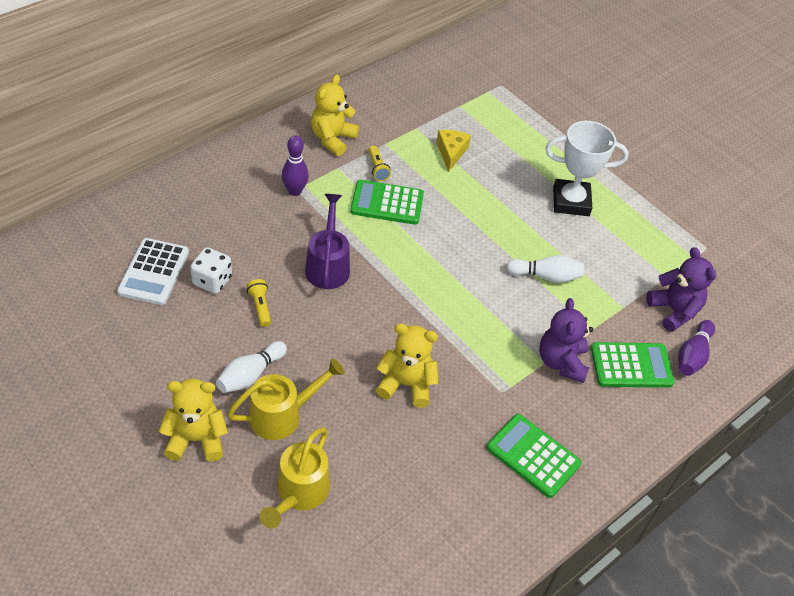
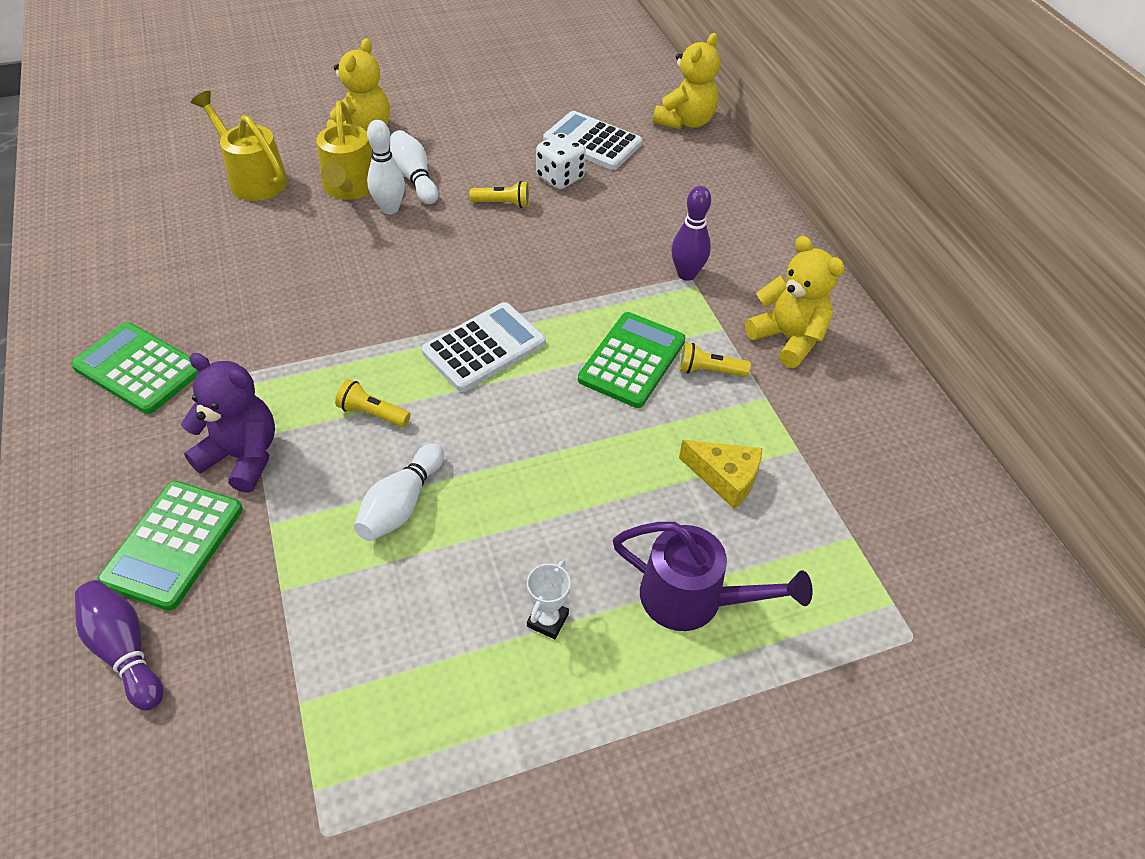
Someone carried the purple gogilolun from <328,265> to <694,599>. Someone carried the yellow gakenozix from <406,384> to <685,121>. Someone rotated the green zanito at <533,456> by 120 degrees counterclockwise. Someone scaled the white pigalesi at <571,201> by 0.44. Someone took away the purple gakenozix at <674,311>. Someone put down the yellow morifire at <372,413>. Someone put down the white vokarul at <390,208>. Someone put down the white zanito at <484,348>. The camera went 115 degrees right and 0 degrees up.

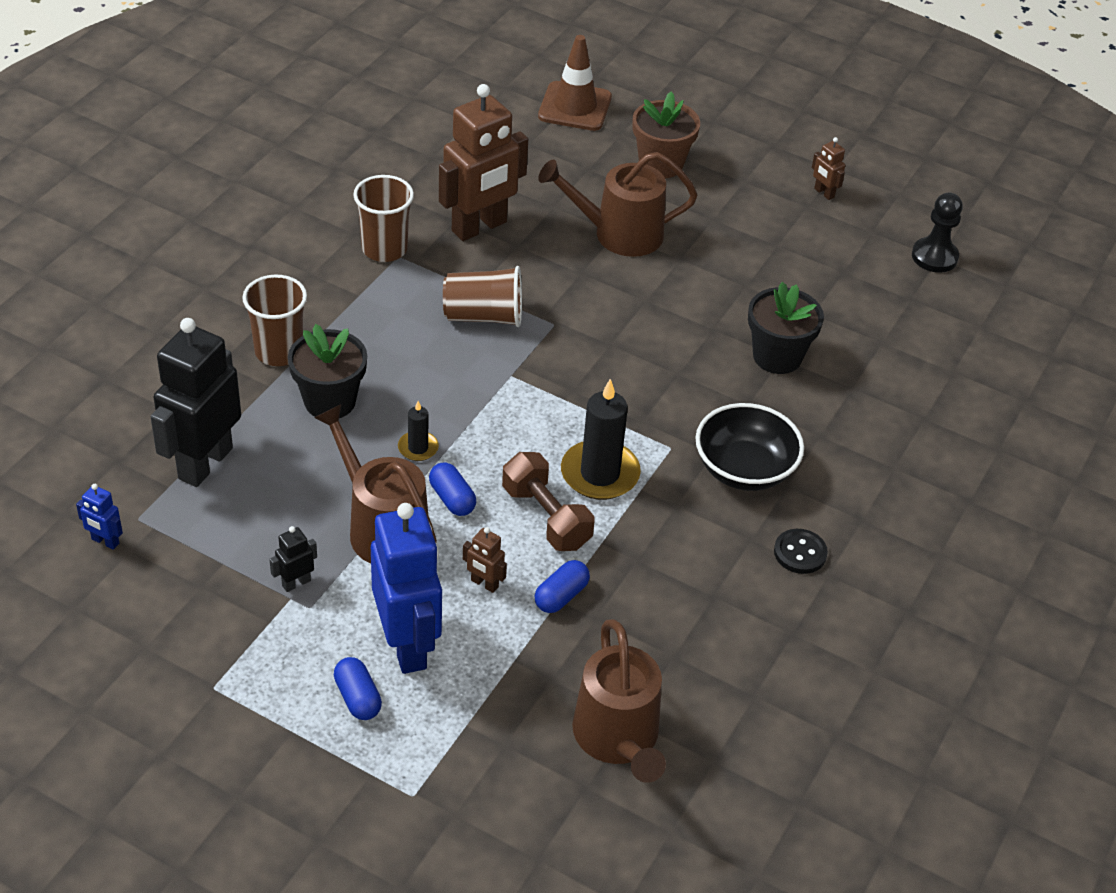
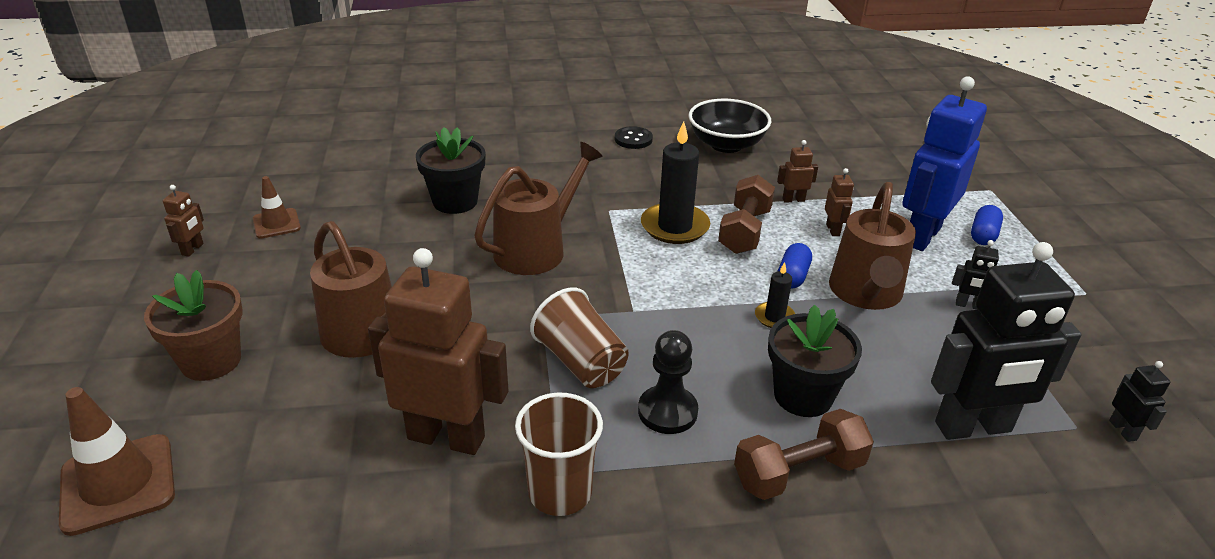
Someone repainted the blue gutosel at <105,541>, which became the black gutosel at <1123,430>. Someone swapped the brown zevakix at <279,351> for the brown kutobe at <798,473>. Someone swapped the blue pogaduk at <561,596> for the brown gutosel at <793,200>. Someone carried the brown gogilolun from <618,738> to <536,249>. Someone carried the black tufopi from <744,469> to <726,145>. Someone carried the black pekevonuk from <934,257> to <667,412>. Someone put down the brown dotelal at <276,224>. The camera went 125 degrees left and 10 degrees down.

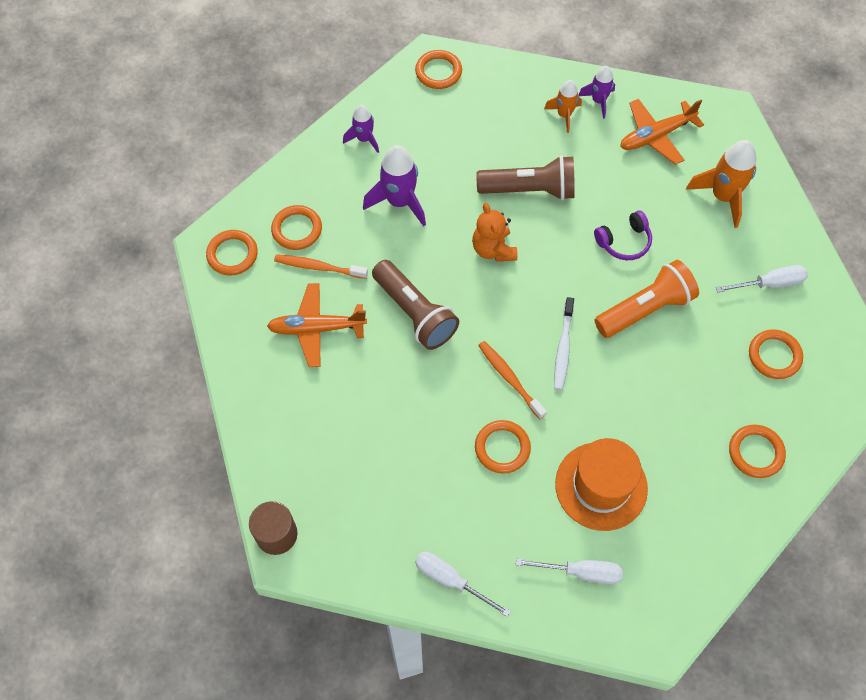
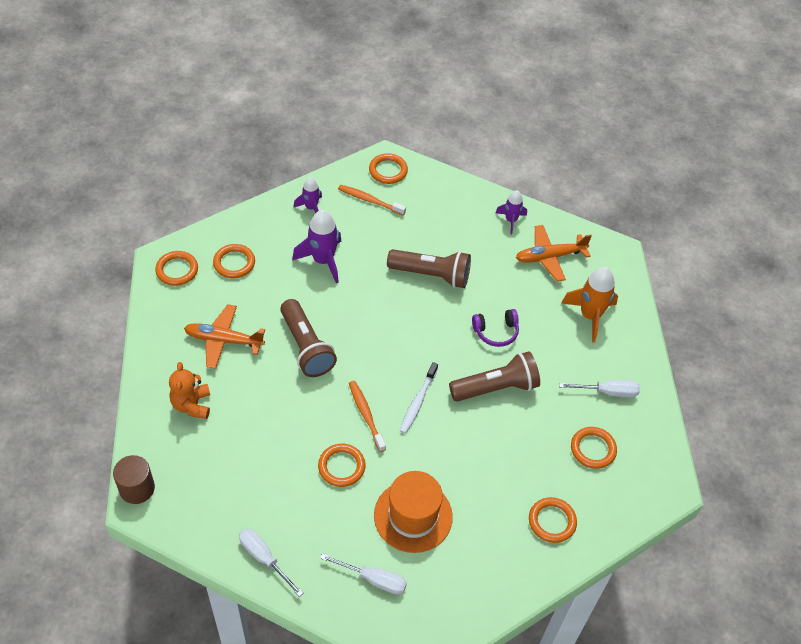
Someone carried the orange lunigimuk from <318,267> to <369,200>. Someone carried the orange gakenozix from <493,249> to <192,405>. Someone took away the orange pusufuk at <564,115>. Someone repainted the orange morifire at <645,309>, which became the brown morifire at <496,387>. The camera went 10 degrees right and 10 degrees down.

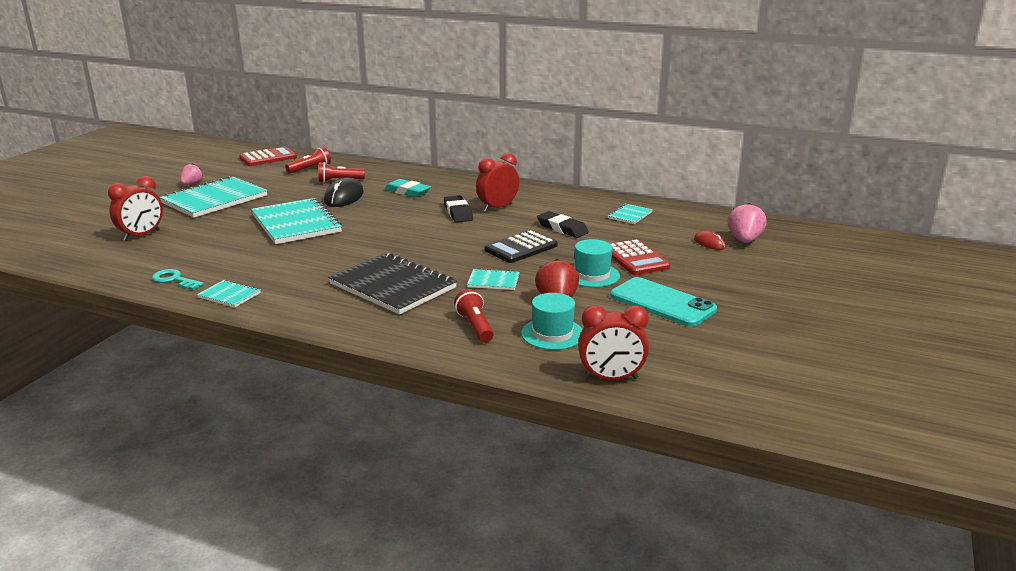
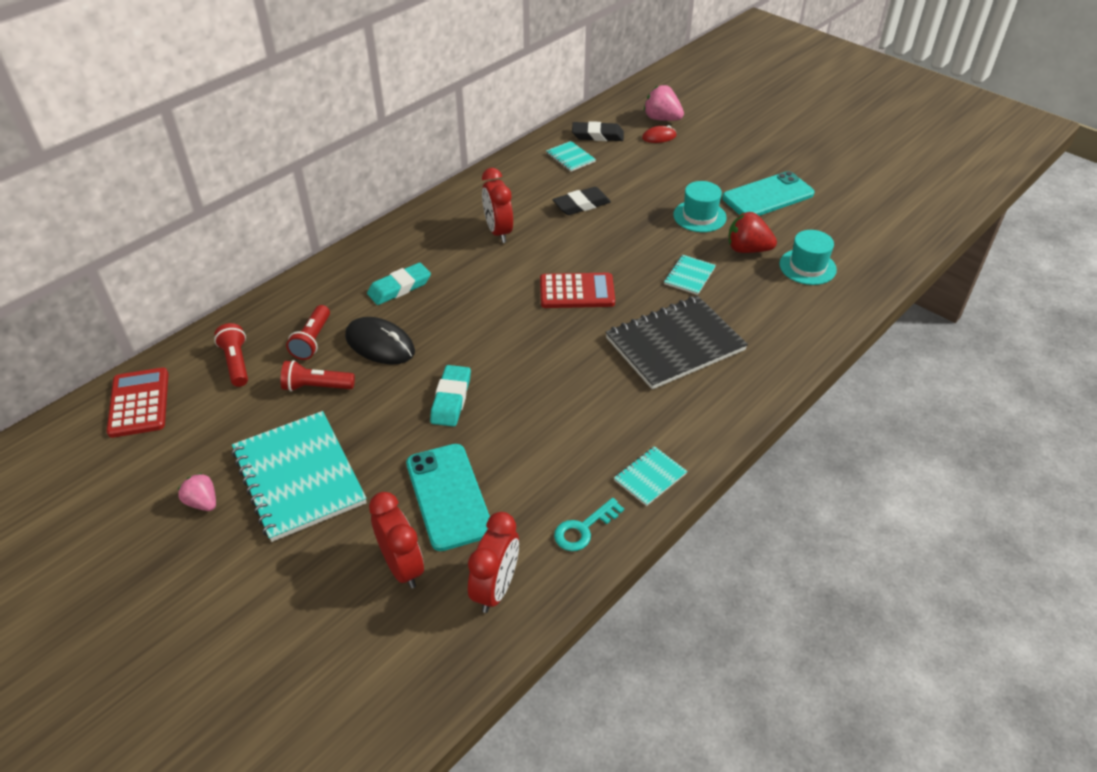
Someone swapped the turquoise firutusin at <296,224> for the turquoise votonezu at <451,399>. Someone carried the black votonezu from <458,212> to <597,135>. Someone carried the red morifire from <475,326> to <316,387>. Someone took away the black zanito at <521,248>. Someone carried the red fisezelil from <611,378> to <496,588>. Someone carried the red zanito from <635,258> to <577,292>. Someone put down the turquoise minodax at <448,496>. The camera went 70 degrees left and 20 degrees up.

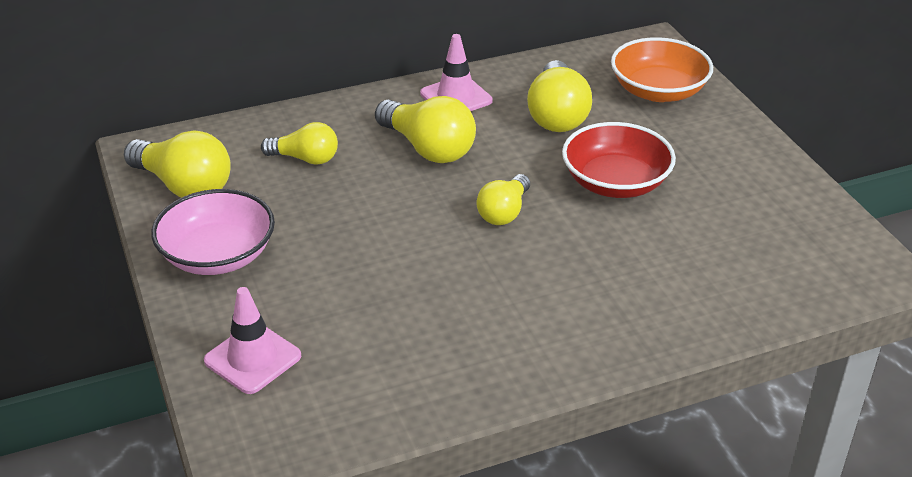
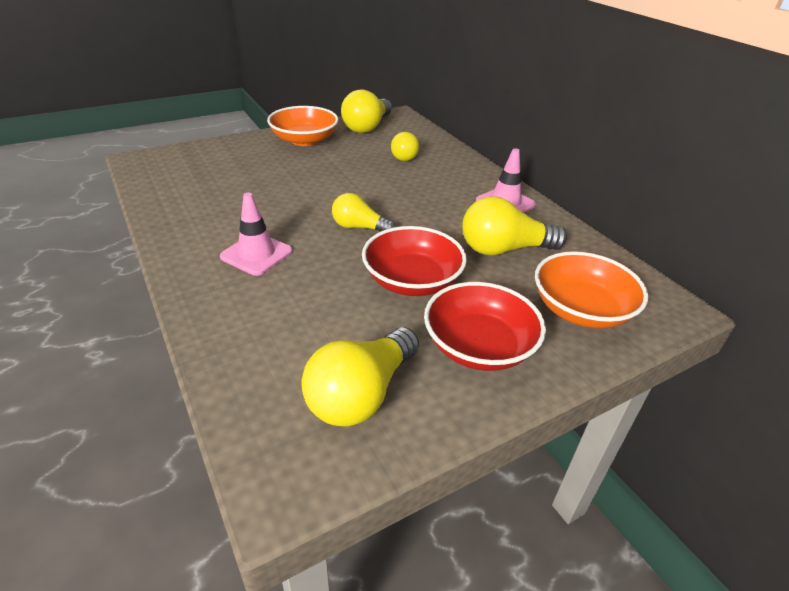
Someone repainted the pink tufopi at <218,255>, which became the orange tufopi at <304,140>. Someone carried the pink dotelal from <252,358> to <256,254>. Someone carried the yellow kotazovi from <428,148> to <361,394>. Someone put down the red tufopi at <479,346>. The camera went 80 degrees right and 0 degrees up.

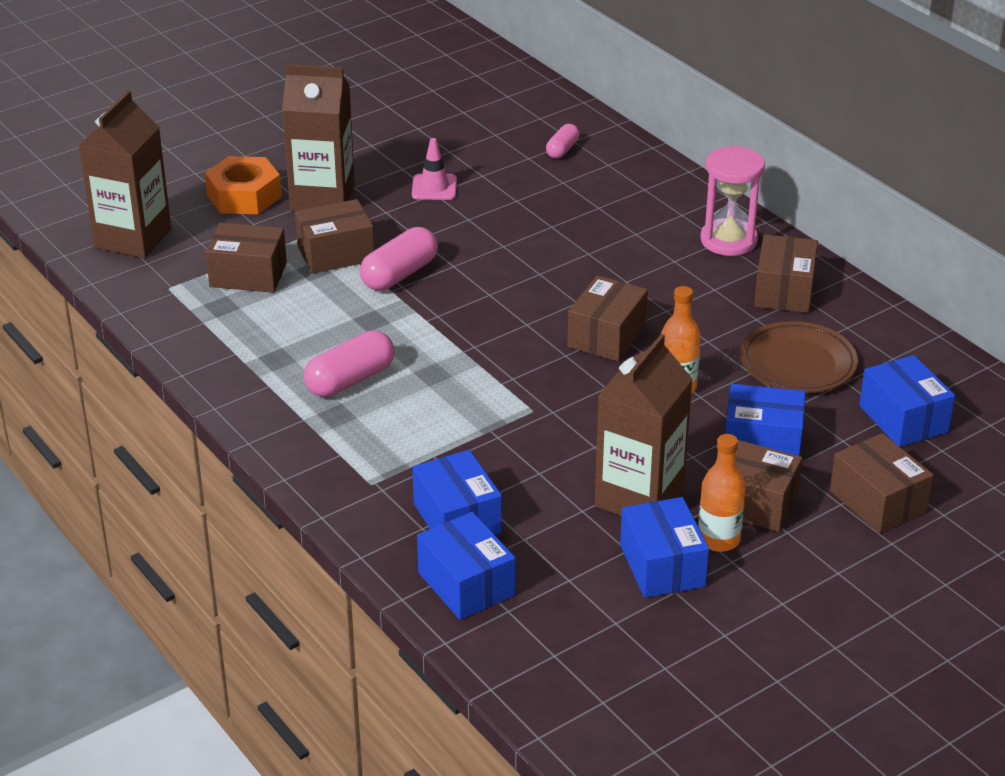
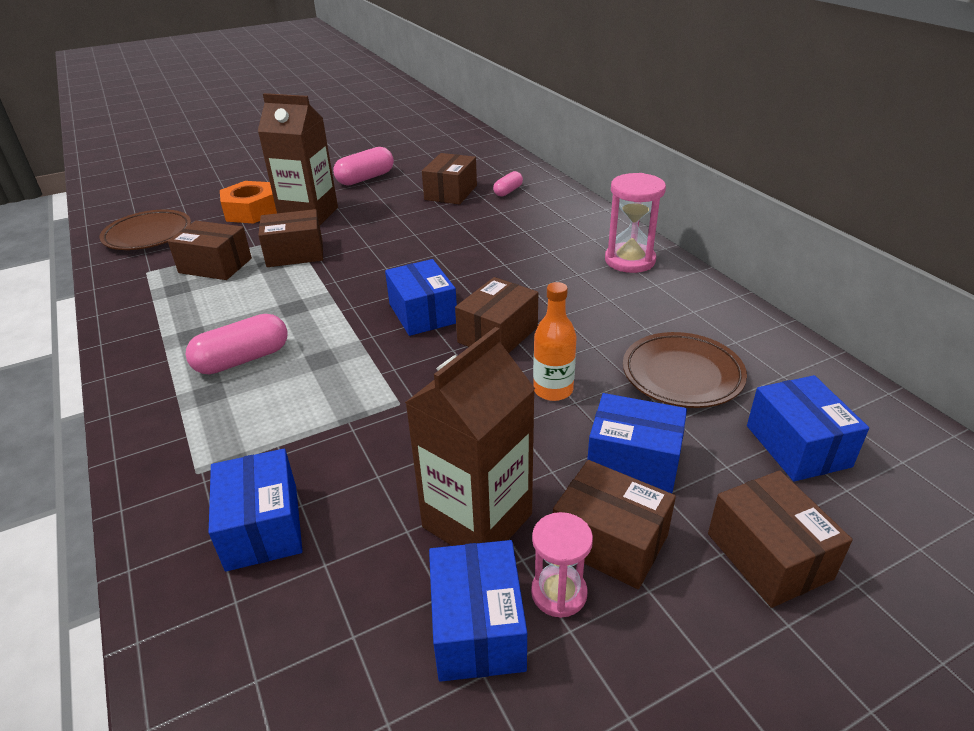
Someone swapped the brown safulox at <133,238> for the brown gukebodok at <148,235>. Someone carried the pink pogaduk from <399,274> to <365,178>. Someone took away the pink dotelal at <434,187>. Someone carried the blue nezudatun from <466,584> to <423,313>. Someone swapped the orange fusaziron at <718,539> for the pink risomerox at <559,593>. Someone carried the brown nezudatun from <784,291> to <451,192>. The camera went 10 degrees right and 0 degrees up.

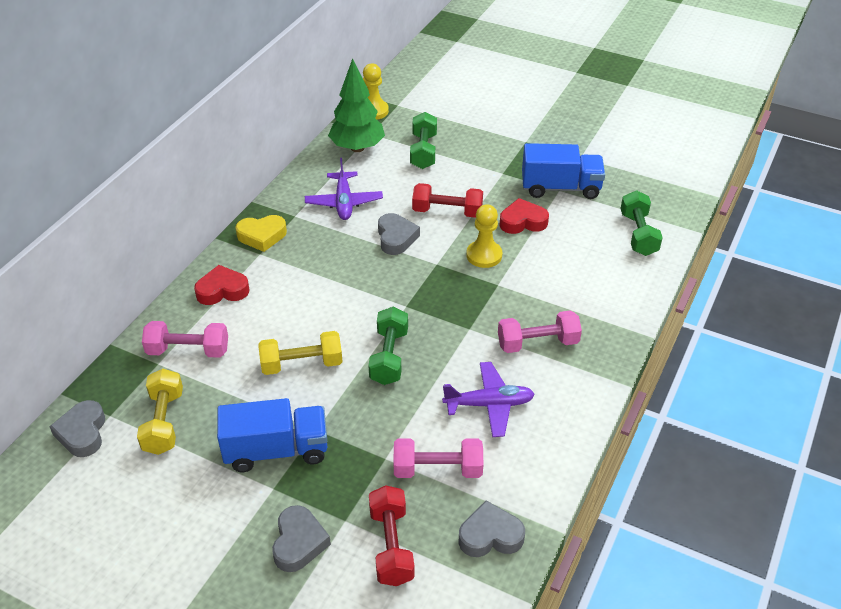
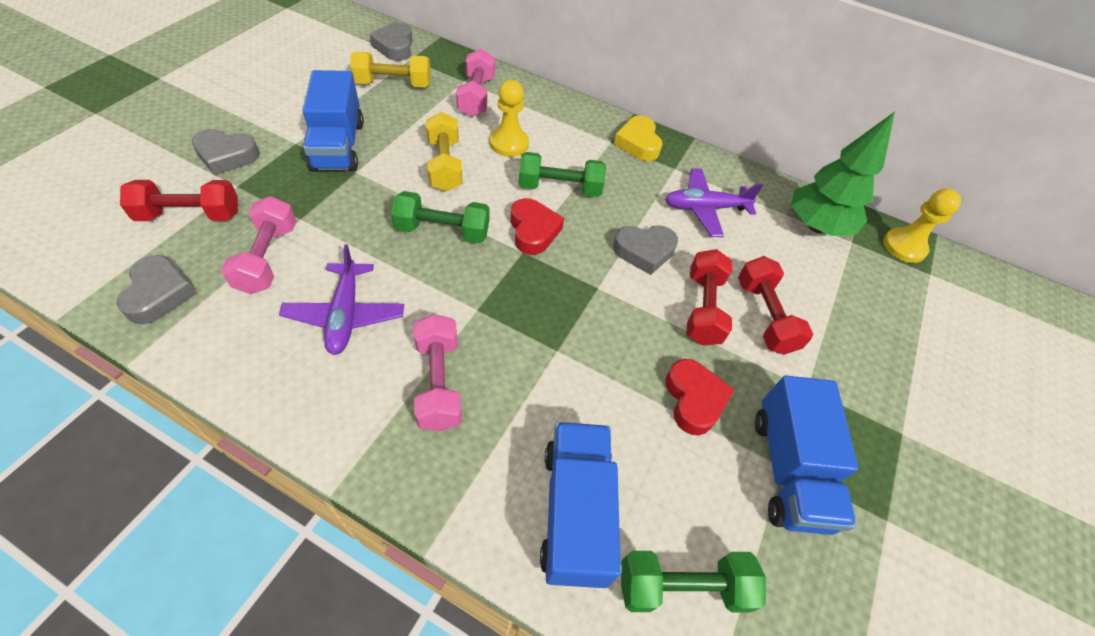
Someone rotated the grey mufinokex at <82,433> by 90 degrees counterclockwise. Someone carried the red mufinokex from <222,290> to <533,231>. Someone carried the green kutobe from <423,151> to <560,188>. Someone carried the yellow pekevonuk from <484,255> to <509,144>. Someone put down the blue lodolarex at <575,512>. Someone put down the red kutobe at <765,316>. The camera went 85 degrees right and 10 degrees up.

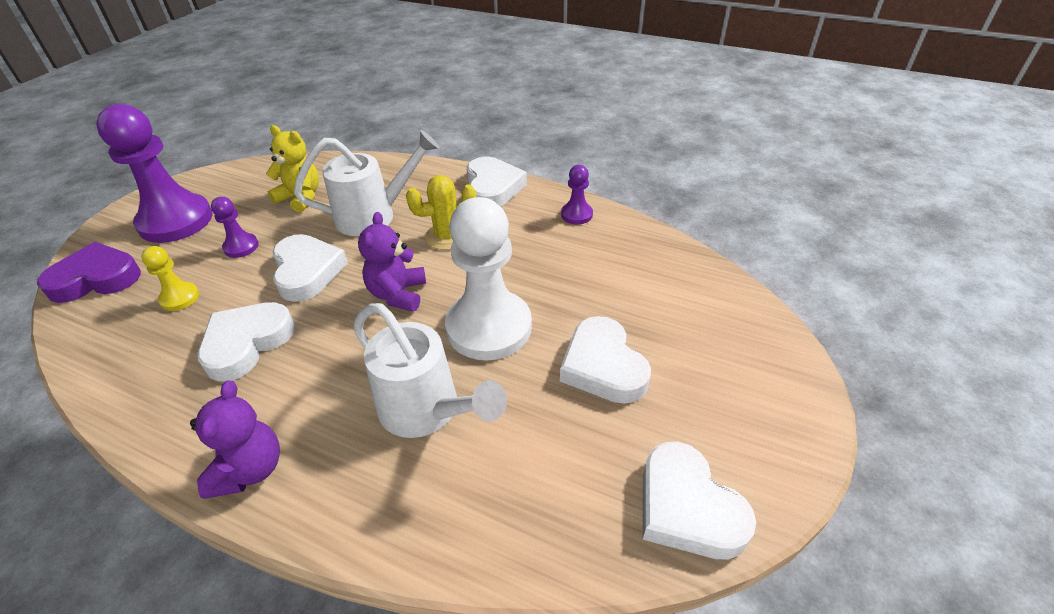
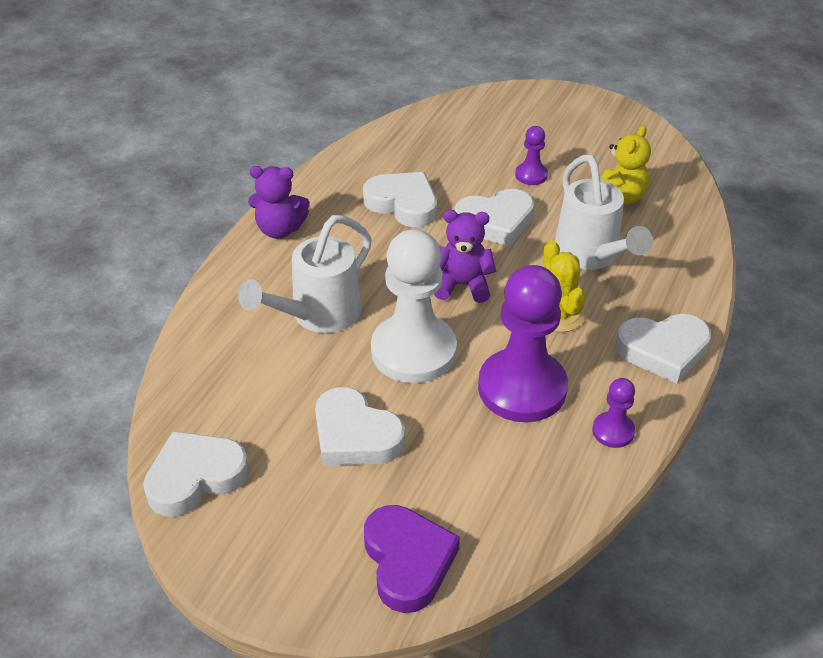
Someone carried the purple mufinokex from <96,279> to <407,561>. Someone carried the purple pekevonuk from <176,221> to <522,388>. Someone took away the yellow pekevonuk at <180,298>. Someone rotated the white mufinokex at <603,366> by 120 degrees counterclockwise. The camera went 90 degrees right and 0 degrees up.

